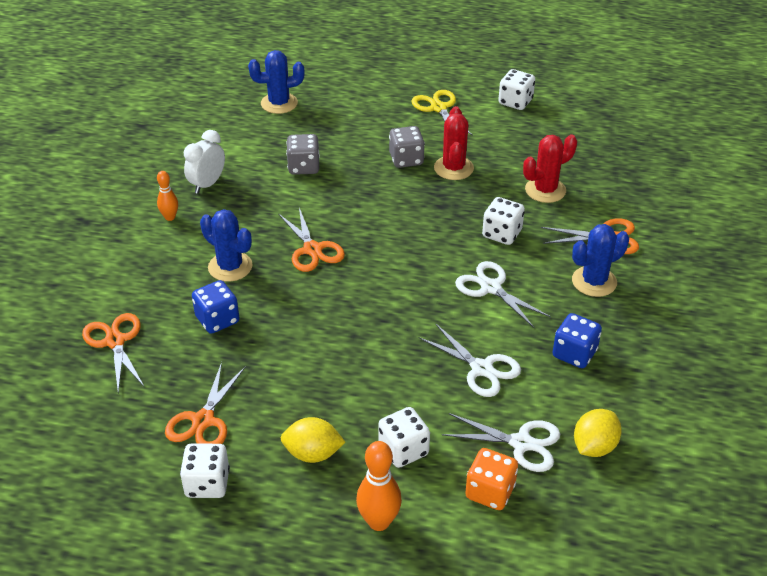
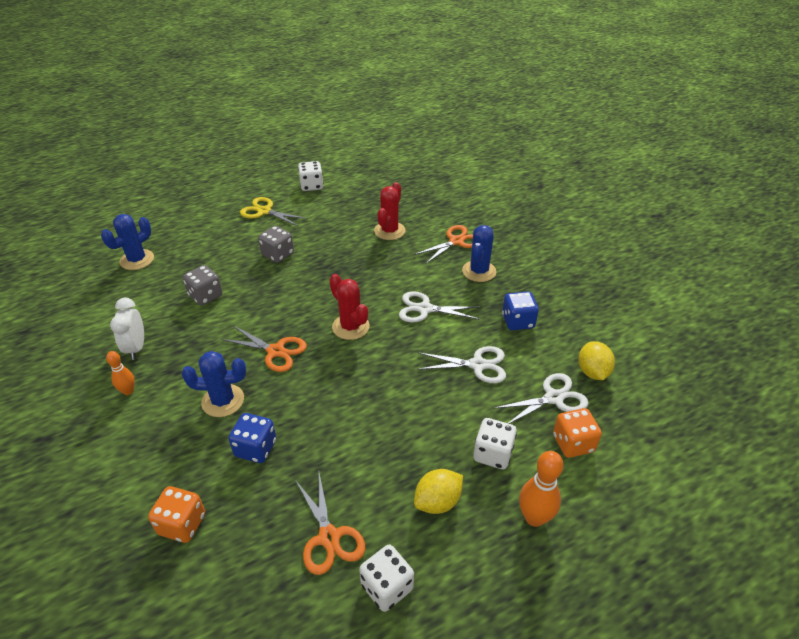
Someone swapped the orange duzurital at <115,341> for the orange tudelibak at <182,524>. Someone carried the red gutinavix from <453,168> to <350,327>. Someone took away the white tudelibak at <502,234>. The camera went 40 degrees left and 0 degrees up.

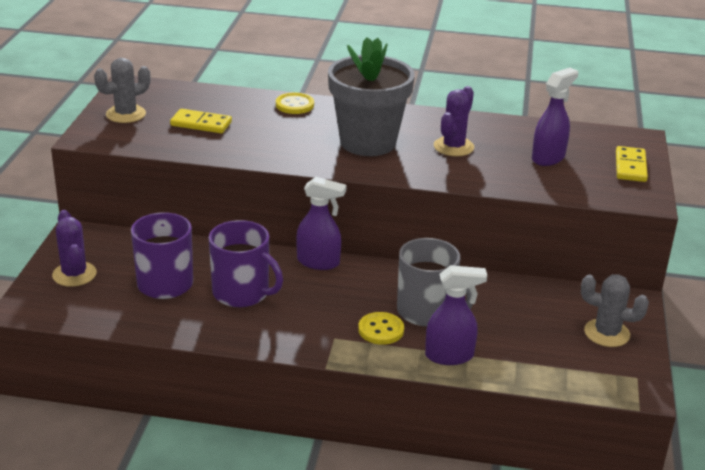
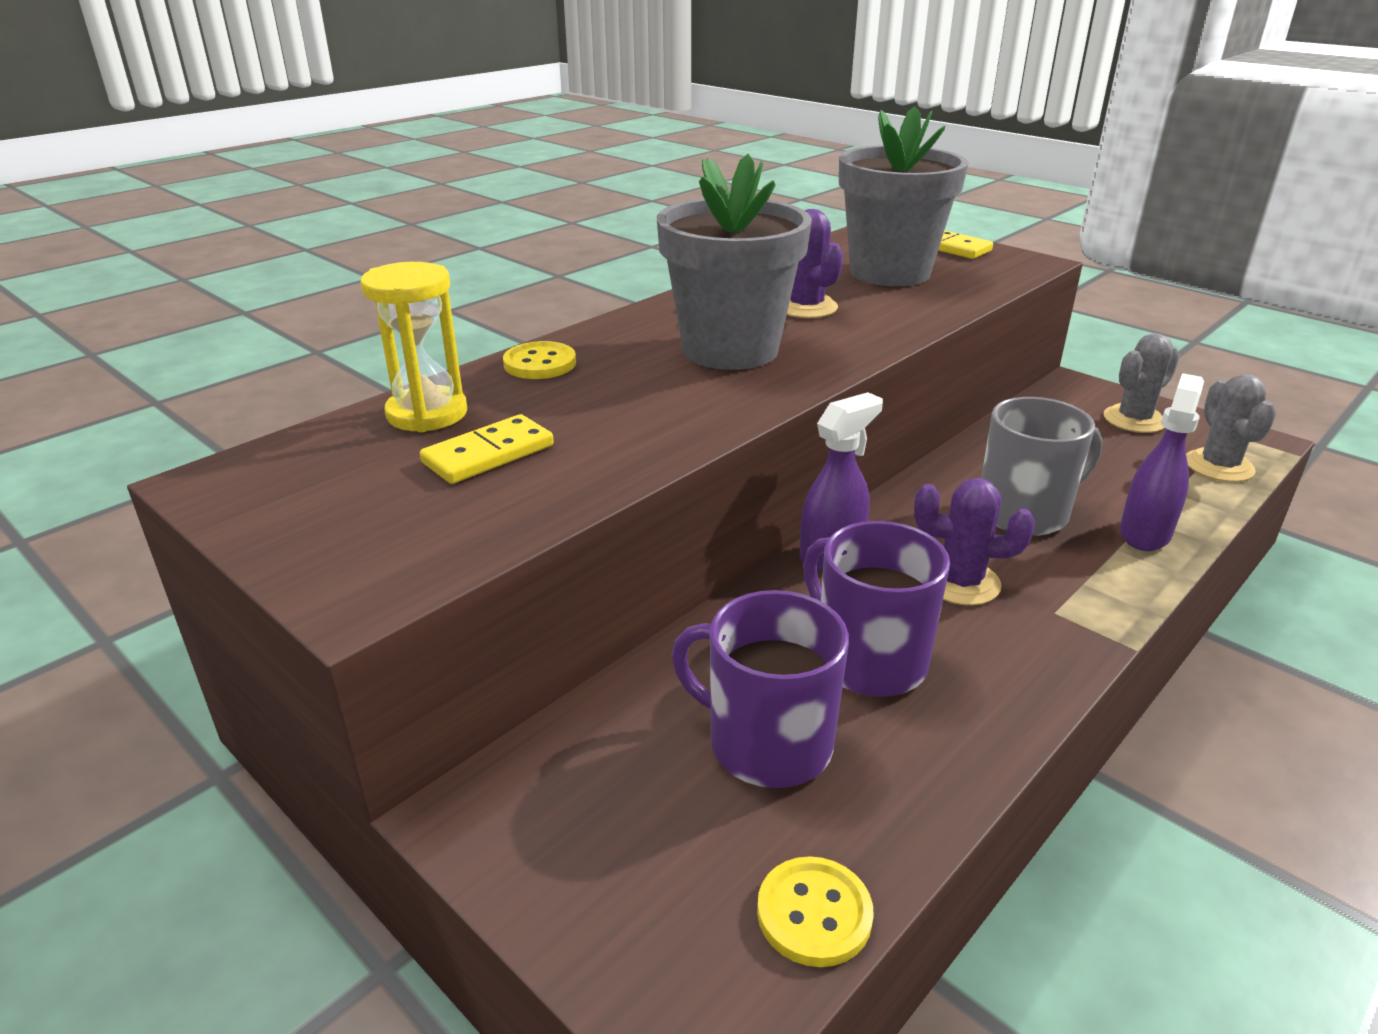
Someone carried the purple gutinavix from <74,274> to <960,582>. Someone carried the grey gutinavix from <126,114> to <1218,466>. Someone rotated the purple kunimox at <242,293> by 105 degrees counterclockwise. Someone carried the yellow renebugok from <381,330> to <814,913>. Someone swapped the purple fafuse at <548,158> for the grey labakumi at <889,272>. Someone put down the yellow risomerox at <427,414>. The camera went 55 degrees left and 0 degrees up.

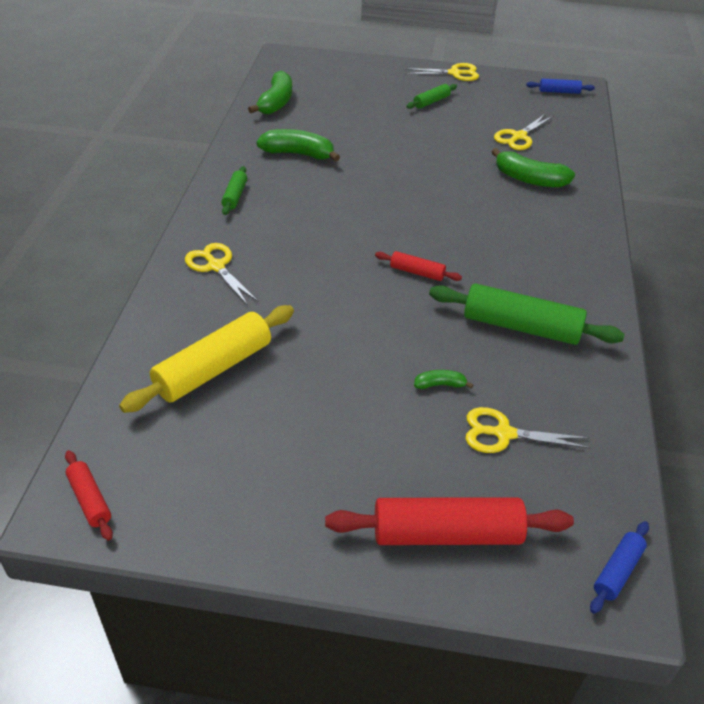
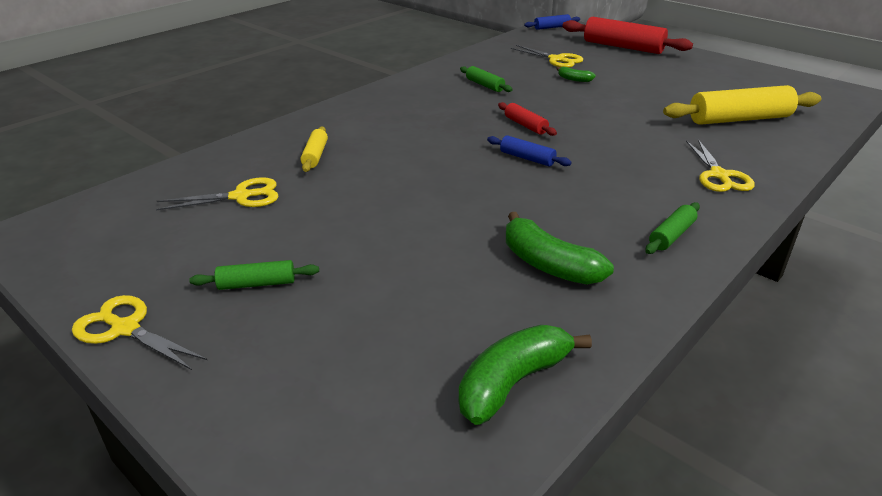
Someone took away the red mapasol at <90,500>. Someone scaled the green mapasol at <521,326> by 0.50. Someone swapped the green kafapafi at <529,179> for the yellow mapasol at <315,155>. Someone carried the blue mapasol from <559,92> to <527,158>. The camera went 145 degrees left and 10 degrees down.

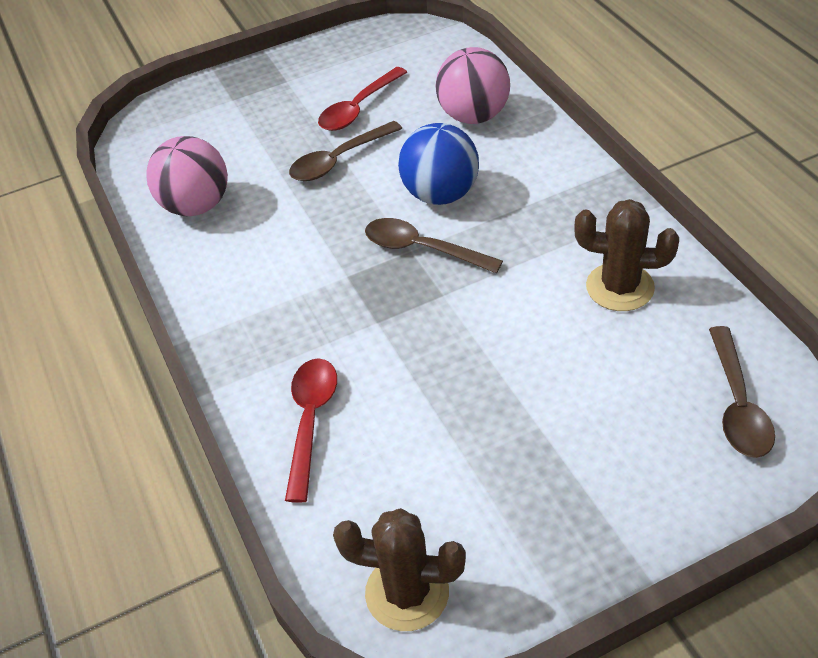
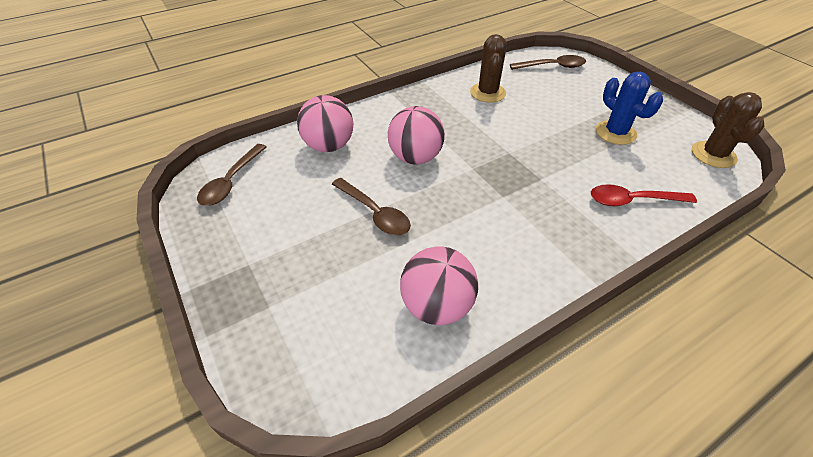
Someone took away the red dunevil at <358,108>. Someone carried the brown dunevil from <423,249> to <231,181>. Someone repainted the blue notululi at <440,194>, which became the pink notululi at <415,157>. Someone put down the blue gutinavix at <615,133>. The camera went 100 degrees left and 0 degrees up.

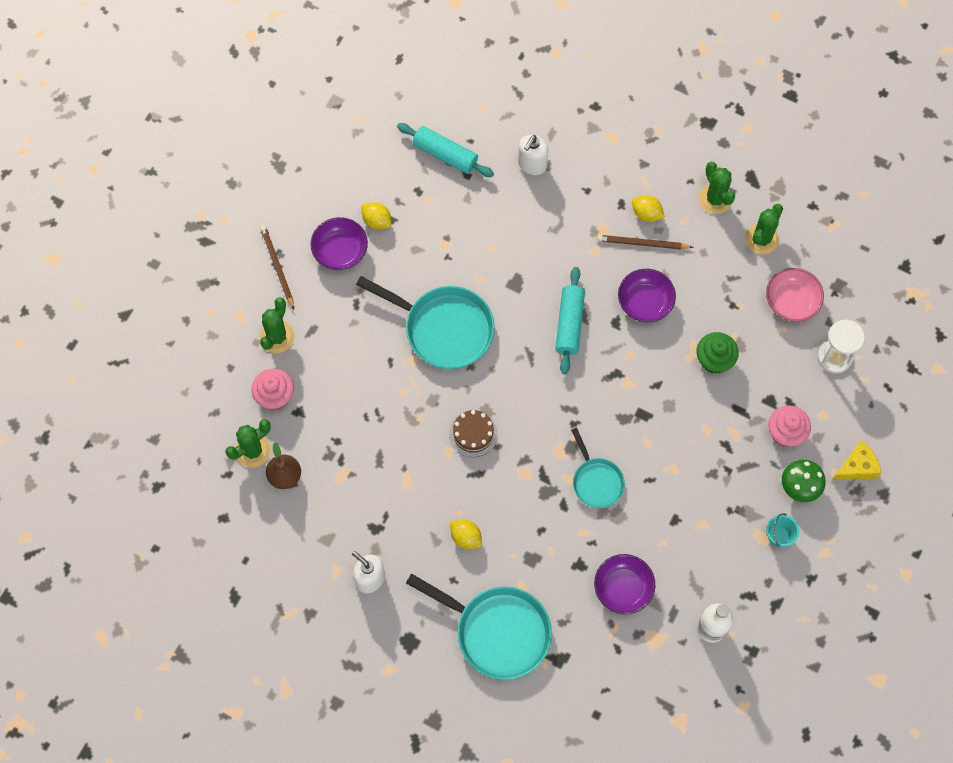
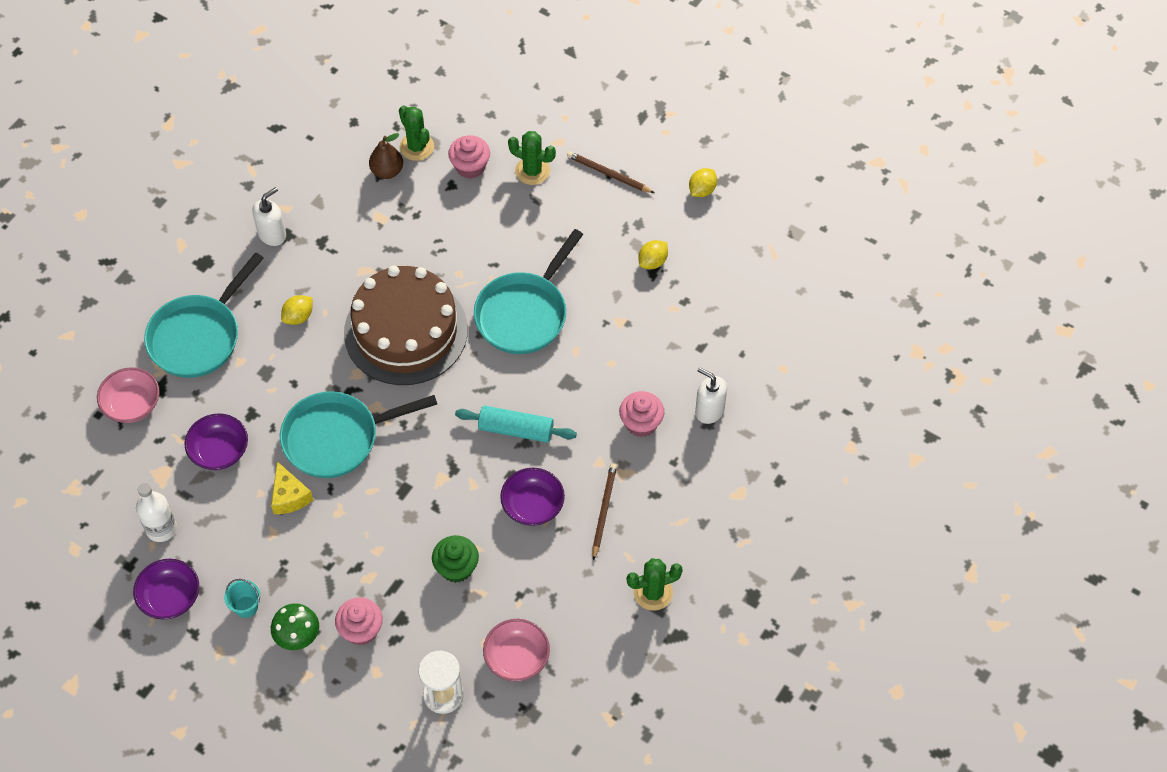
Someone rotated the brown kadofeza at <277,267> by 135 degrees counterclockwise. Someone carried the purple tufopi from <340,251> to <170,597>. Someone took away the turquoise mapasol at <445,155>. Someone scaled the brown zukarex at <473,434> by 2.48. Someone scaled the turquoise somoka at <596,481> by 1.76. Someone carried the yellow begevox from <646,214> to <702,190>. Someone took away the green gutinavix at <761,239>. Someone carried the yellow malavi from <856,467> to <289,496>. Someone put down the pink tufopi at <132,404>. Someone put down the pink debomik at <641,423>. The camera went 95 degrees right and 10 degrees down.

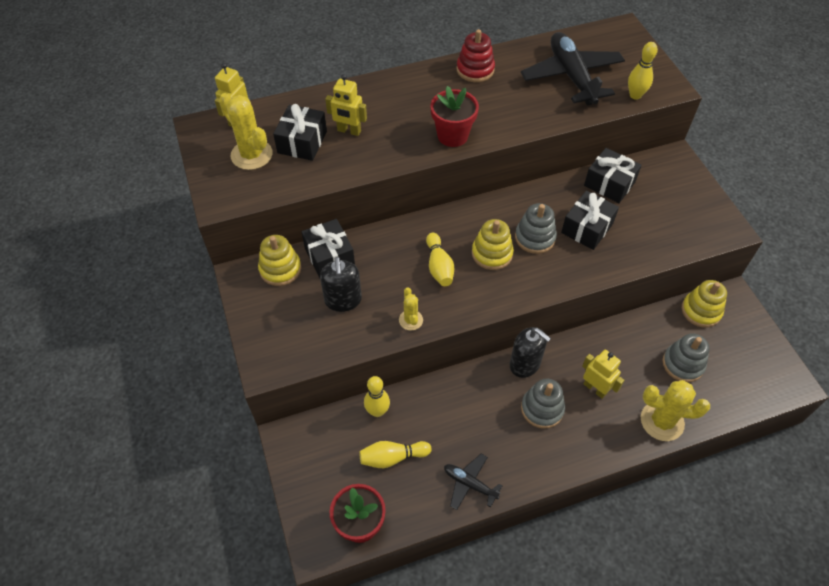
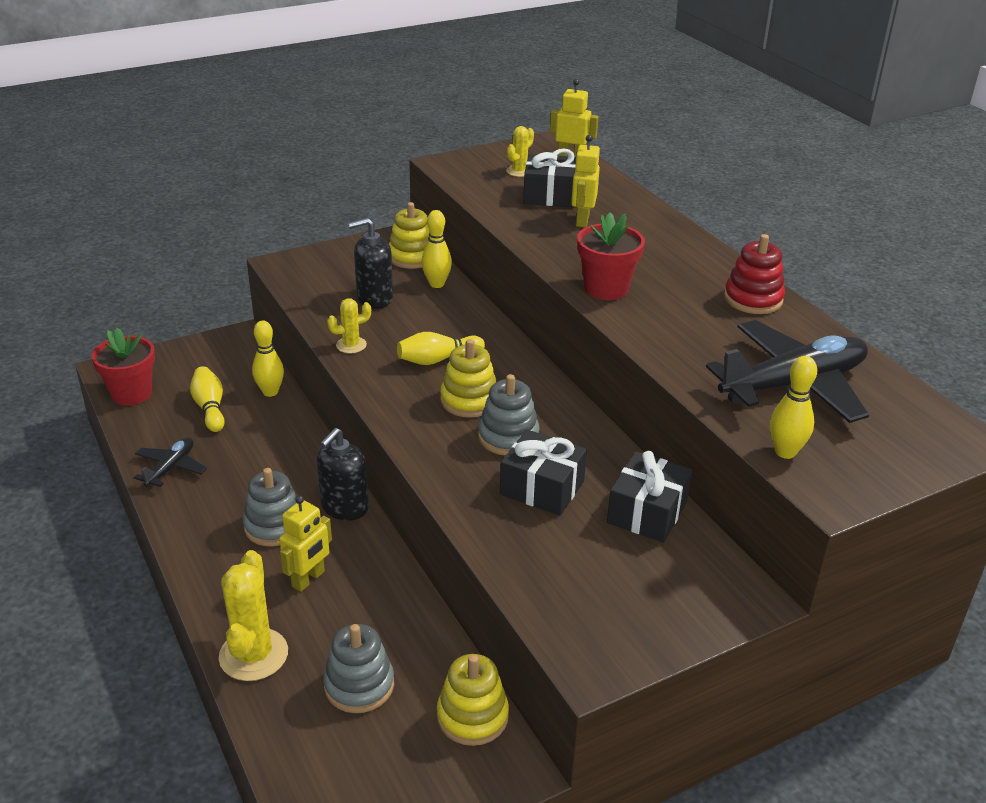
Someone scaled the yellow gutinavix at <251,155> by 0.55. Someone swapped the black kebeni at <329,256> for the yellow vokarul at <436,284>. The camera went 80 degrees right and 20 degrees down.

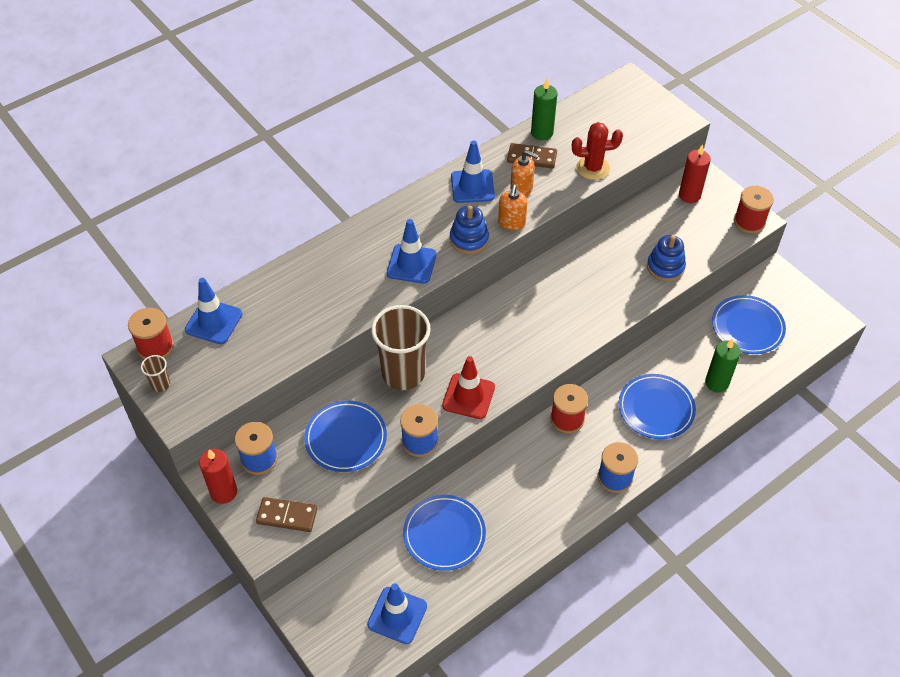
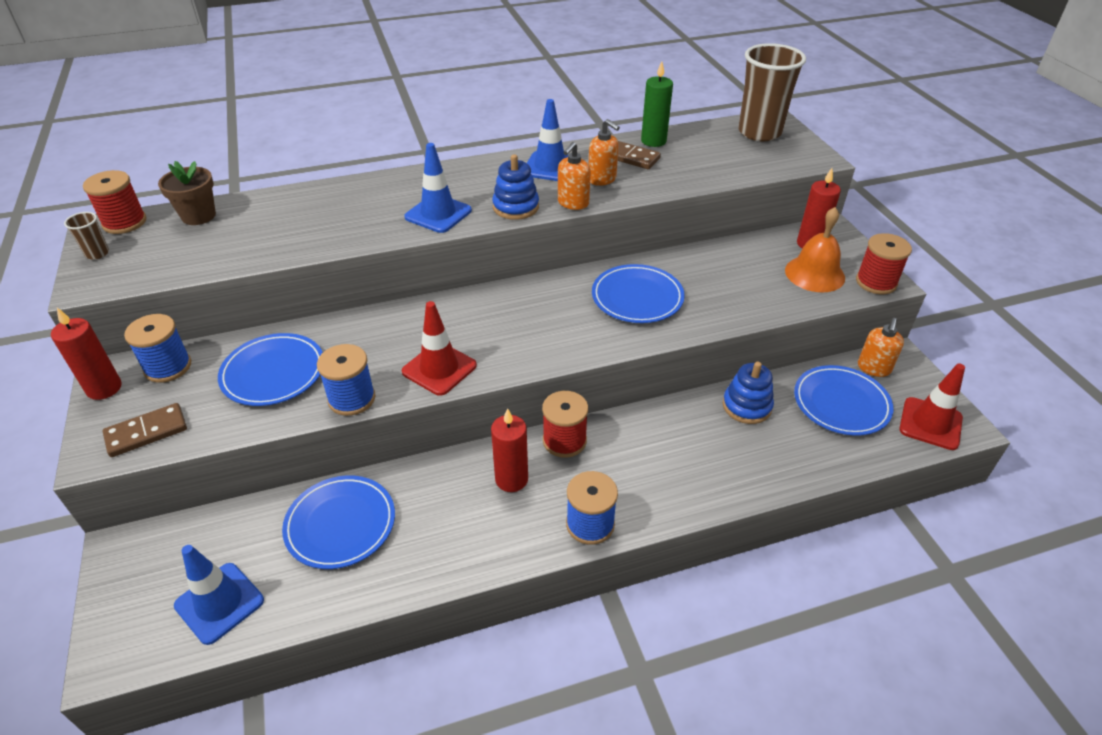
Someone swapped the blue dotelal at <213,322> for the brown labakumi at <198,216>. Someone rotated the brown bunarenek at <287,516> by 60 degrees counterclockwise. Someone carried the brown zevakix from <403,373> to <759,132>. Someone took away the red gutinavix at <593,168>. Someone carried the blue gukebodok from <656,408> to <637,297>. Someone carried the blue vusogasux from <665,267> to <746,406>. Someone took away the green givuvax at <716,383>. Someone put down the red givuvax at <511,479>. Someone put down the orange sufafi at <814,274>. Someone put down the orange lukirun at <873,368>. Someone put down the red dotelal at <930,423>. The camera went 20 degrees right and 10 degrees down.

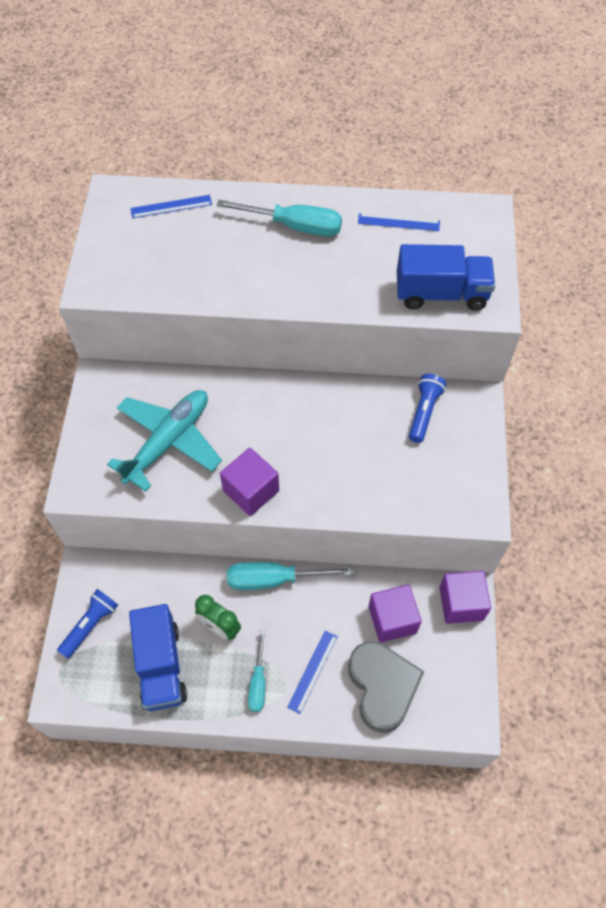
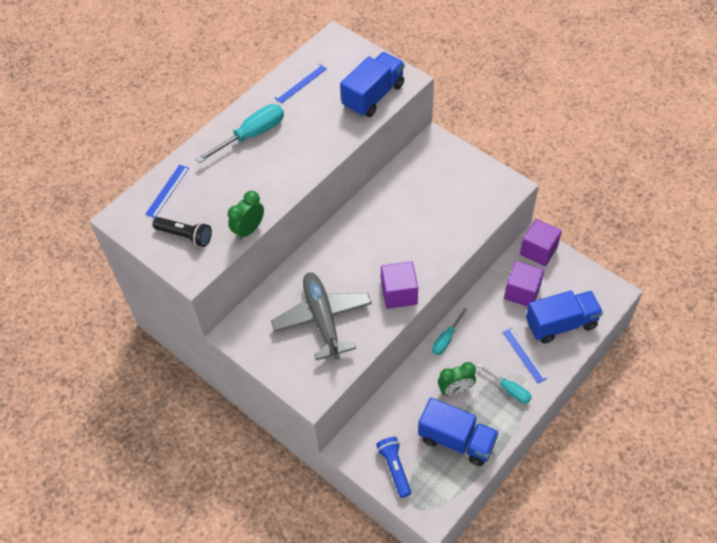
Someone repainted the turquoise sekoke at <168,441>, which became the grey sekoke at <322,319>. Someone scaled the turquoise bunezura at <274,579> by 0.61. Someone swapped the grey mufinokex at <382,687> for the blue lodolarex at <561,324>. Someone took away the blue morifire at <424,412>. Someone put down the black morifire at <185,236>. Someone put down the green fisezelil at <249,230>. The camera went 50 degrees left and 5 degrees down.

